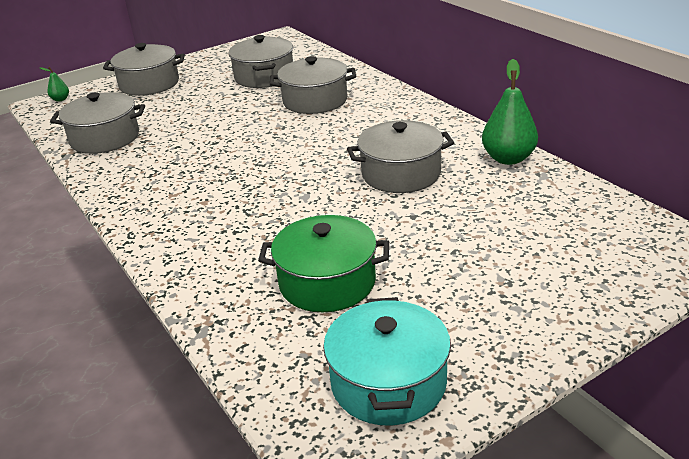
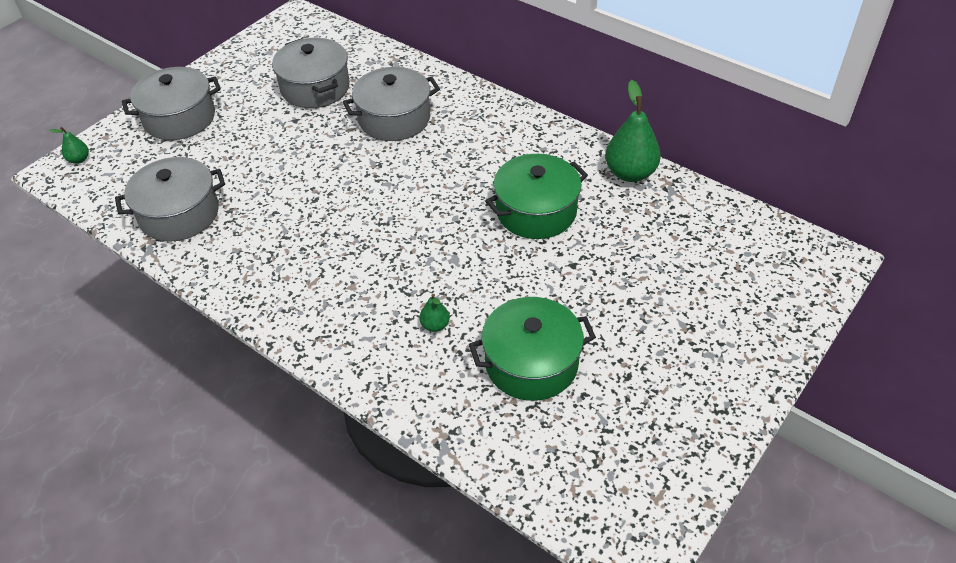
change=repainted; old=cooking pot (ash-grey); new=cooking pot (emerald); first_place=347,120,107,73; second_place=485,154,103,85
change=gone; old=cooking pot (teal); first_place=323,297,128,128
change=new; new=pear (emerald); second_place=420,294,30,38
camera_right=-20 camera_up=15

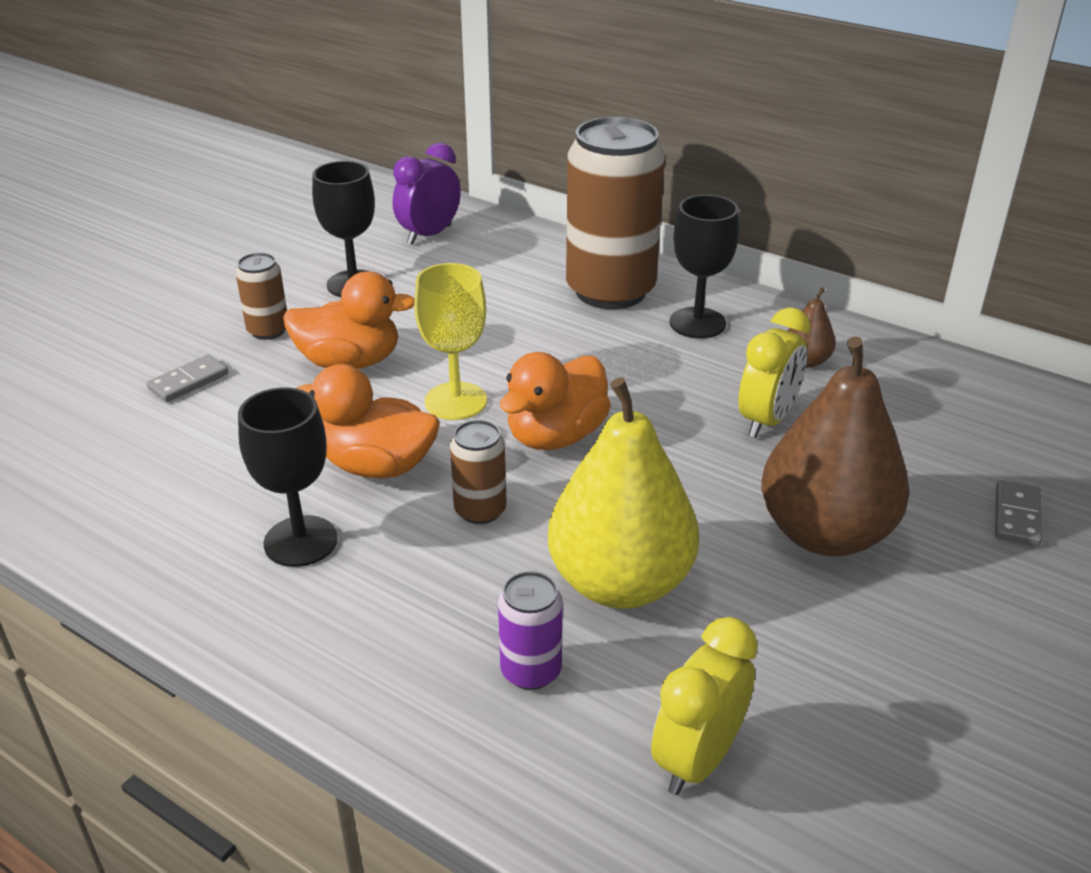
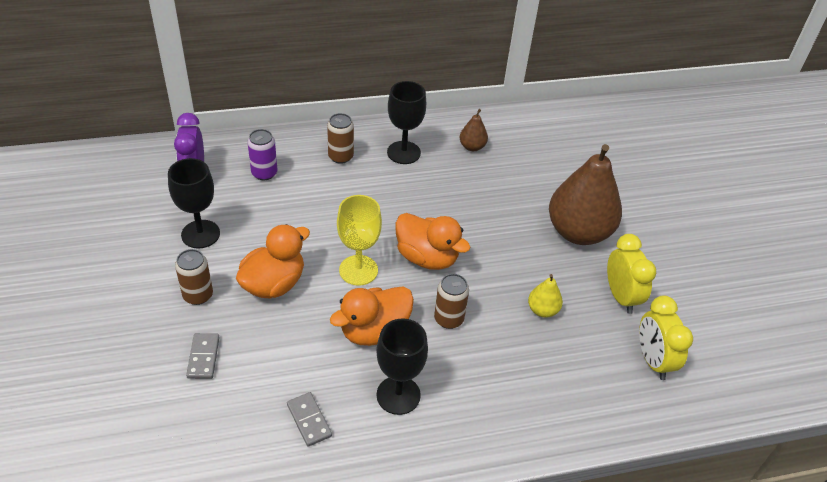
change=scaled; old=soda can (brown); first_place=566,117,99,192; second_place=327,113,27,51; factor=0.45
change=shifted; old=alarm clock (yellow); first_place=738,307,73,131; second_place=607,234,49,80
change=rotated; old=rubber duck (orange); first_place=500,352,111,98; second_place=396,213,74,57; degrees=-45
change=scaled; old=pear (yellow); first_place=548,377,151,232; second_place=528,274,35,44; factor=0.44
change=shifted; old=domino tile (ash-grey); first_place=995,480,47,66; second_place=287,392,45,55
change=shifted; old=soda can (violet); first_place=498,571,65,119; second_place=248,129,29,51
camera_right=-50 camera_up=10

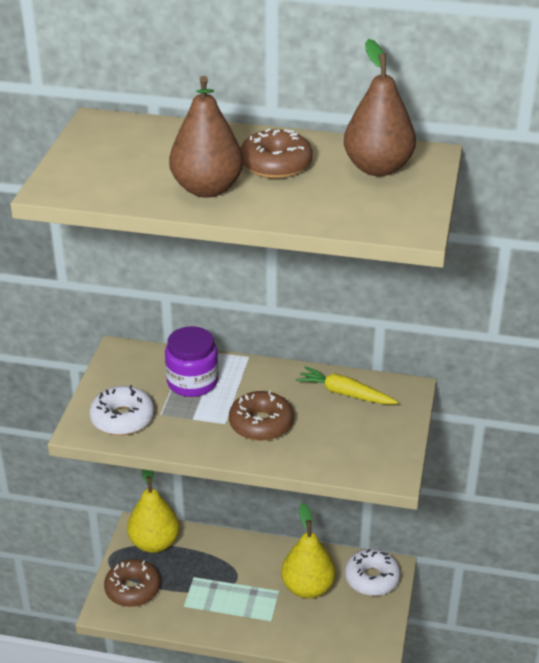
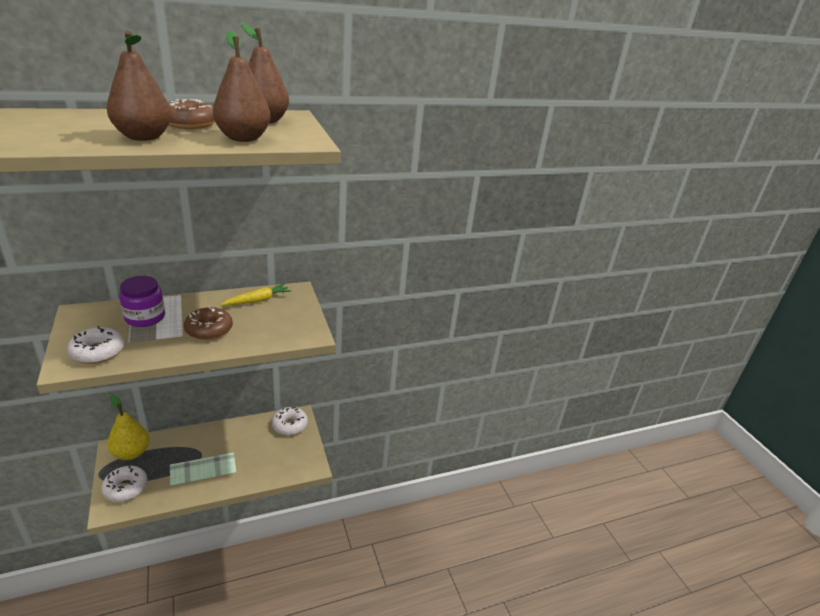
change=rotated; old=toy carrot (yellow); first_place=296,366,102,38; second_place=220,284,72,22; degrees=150
change=gone; old=pear (yellow); first_place=281,503,55,95
change=repainted; old=glazed donut (brown); new=glazed donut (white); first_place=104,559,56,48; second_place=102,465,46,37
change=new; new=pear (brown); second_place=213,31,58,111
camera_right=-35 camera_up=-5

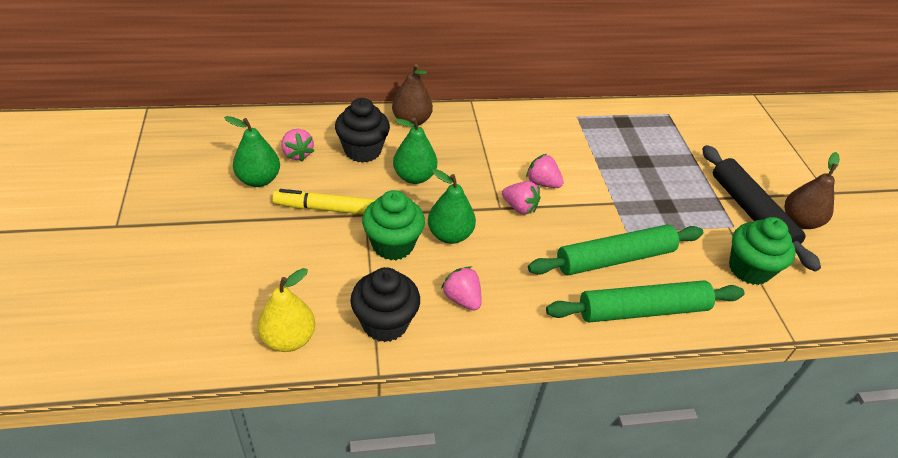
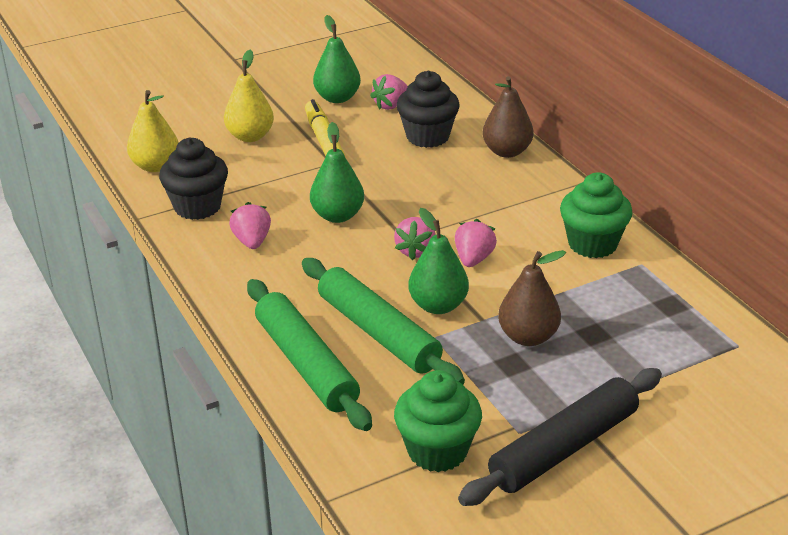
change=shifted; old=pear (emerald); first_place=393,117,44,67; second_place=408,208,61,106
change=shifted; old=pear (brown); first_place=784,152,56,77; second_place=498,250,68,96
change=shifted; old=muffin (emerald); first_place=362,190,63,70; second_place=560,172,73,86
change=rotated; old=toy strawberry (pink); first_place=441,266,41,45; second_place=229,202,42,47; degrees=-45
change=new; new=pear (yellow); second_place=224,50,50,92
camera_right=75 camera_up=-10

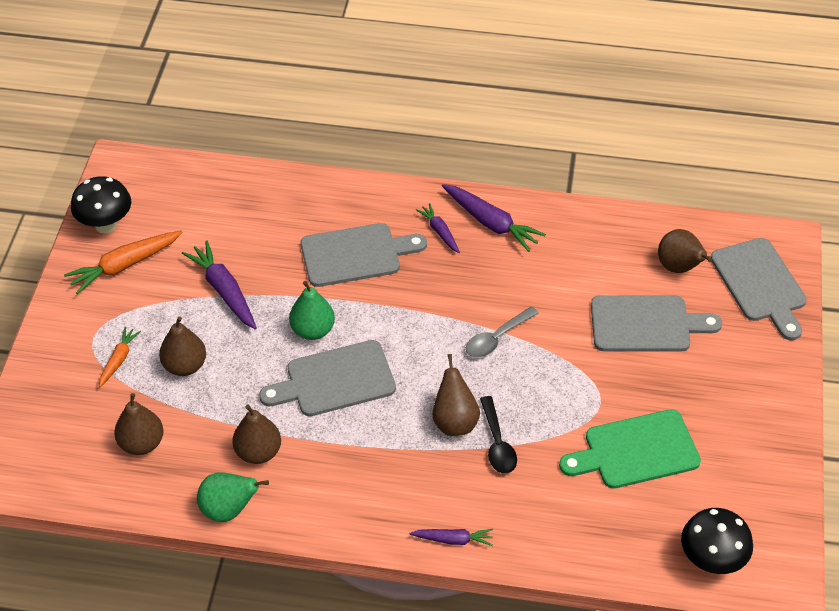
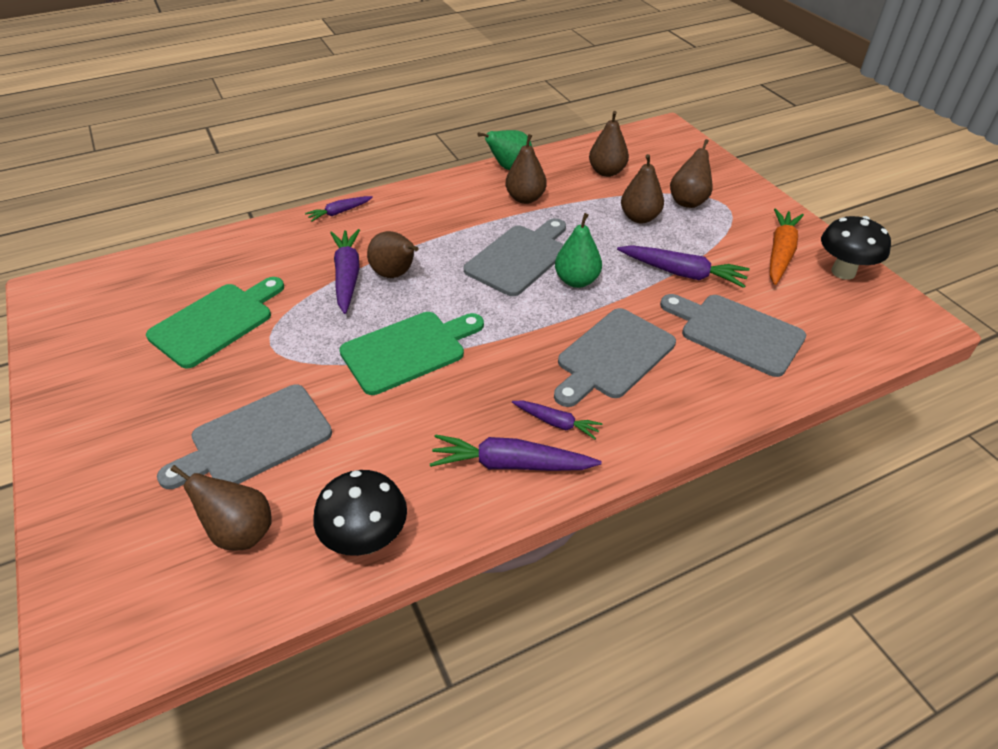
change=shifted; old=chopping board (ash-grey); first_place=711,238,96,102; second_place=660,294,146,83
change=swapped; old=spoon (ash-grey); new=chopping board (emerald); first_place=466,306,73,52; second_place=339,312,145,83
change=swapped; old=toy carrot (orange); new=pear (brown); first_place=99,327,42,60; second_place=670,139,42,69
change=swapped; old=spoon (black); new=toy carrot (violet); first_place=480,396,37,78; second_place=330,229,30,85
change=shifted; old=fungus (black); first_place=681,508,72,66; second_place=313,470,94,86
camera_right=145 camera_up=-5

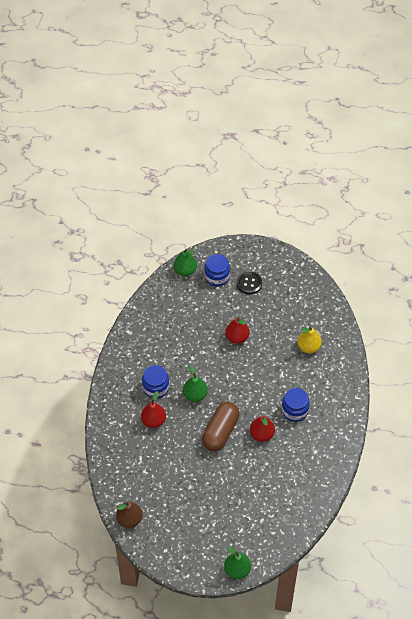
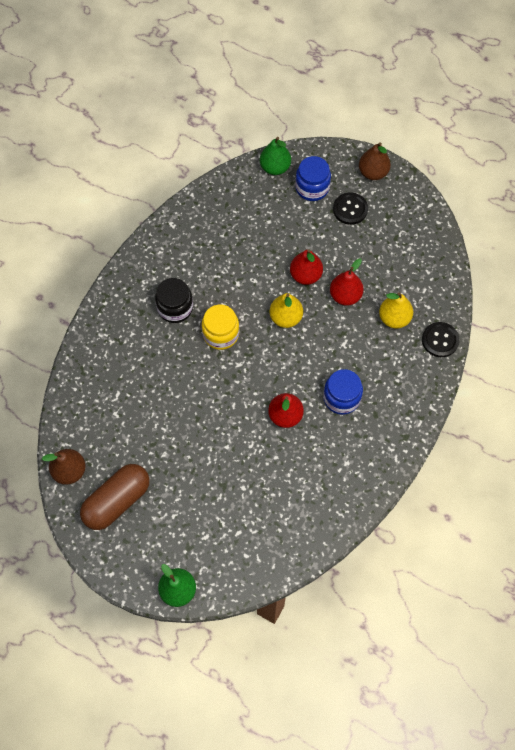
change=repainted; old=jam jar (cobalt); new=jam jar (black); first_place=142,365,27,34; second_place=155,278,38,45
change=swapped; old=pear (emerald); new=jam jar (yellow); first_place=183,365,25,37; second_place=202,304,37,46
change=shifted; old=pear (crimson); first_place=141,391,25,37; second_place=330,259,34,47
change=shifted; old=pill (brown); first_place=202,402,37,50; second_place=80,464,69,66
change=new; new=pear (brown); second_place=359,142,32,38
change=new; new=pear (yellow); second_place=269,293,34,35
change=new; new=shirt button (black); second_place=422,322,38,35
camera_right=20 camera_up=10

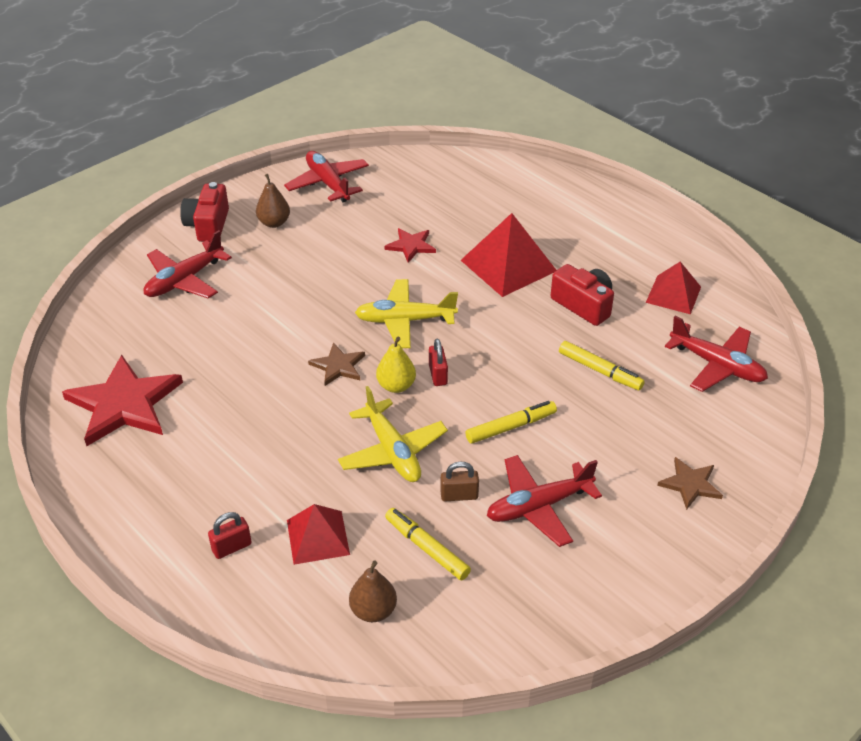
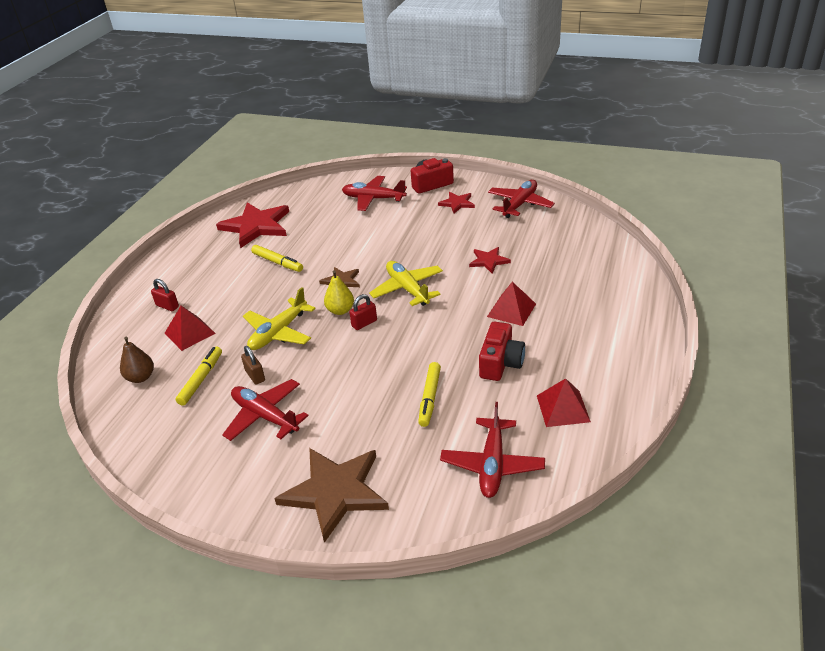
change=swapped; old=pear (brown); new=star shape (crimson); first_place=256,174,34,54; second_place=438,192,37,21
change=scaled; old=solid pyramid (crimson); first_place=461,213,96,84; second_place=487,282,49,44; factor=0.64
change=shifted; old=marker (yellow); first_place=465,401,92,43; second_place=251,245,52,27
change=scaled; old=star shape (brown); first_place=657,457,66,53; second_place=274,448,115,95; factor=1.98
camera_right=65 camera_up=-5

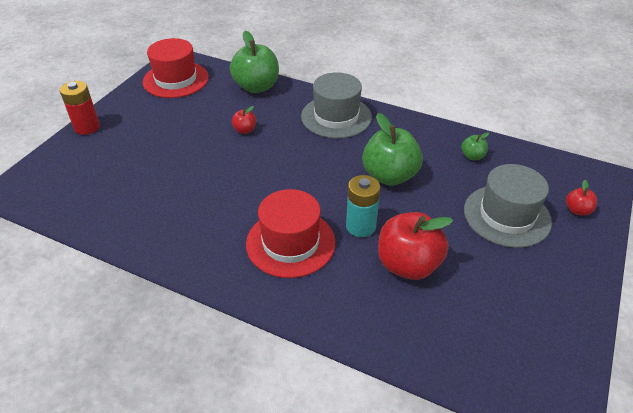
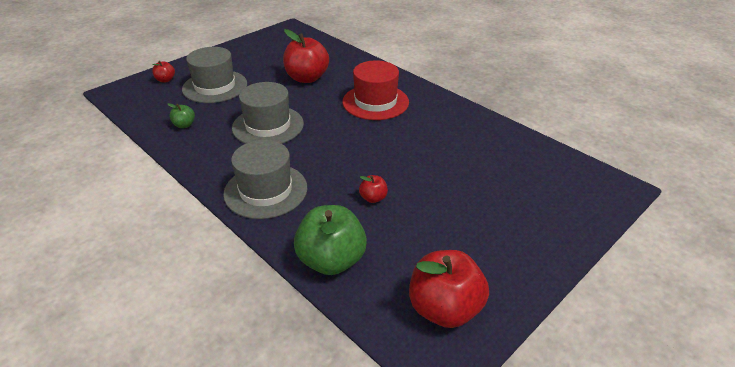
change=swapped; old=tall hat (crimson); new=apple fruit (crimson); first_place=143,38,66,60; second_place=409,250,80,78
change=gone; old=power cell (crimson); first_place=60,81,40,54
change=swapped; old=apple fruit (emerald); new=tall hat (ash-grey); first_place=362,113,61,73; second_place=232,82,72,62
change=gone; old=power cell (teal); first_place=346,175,34,62
camera_right=-160 camera_up=-5

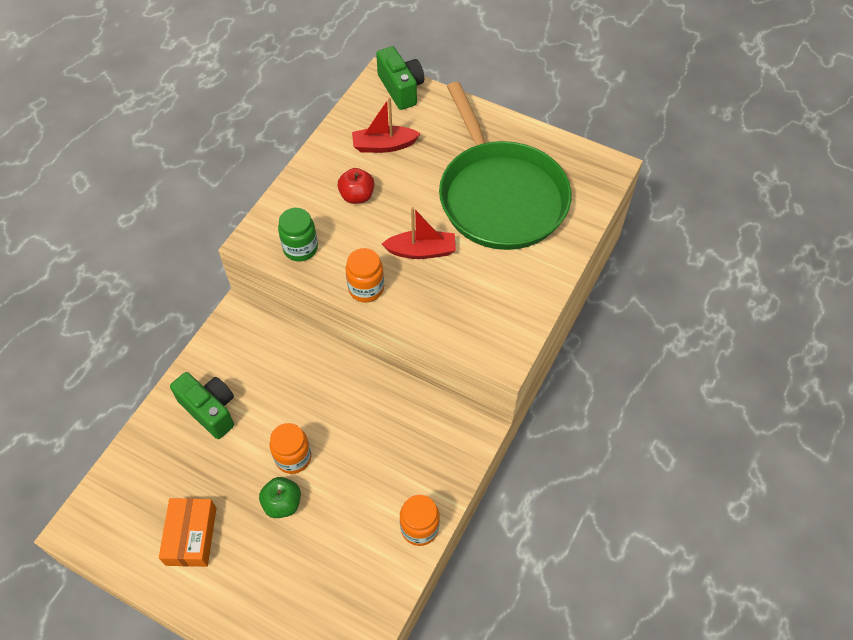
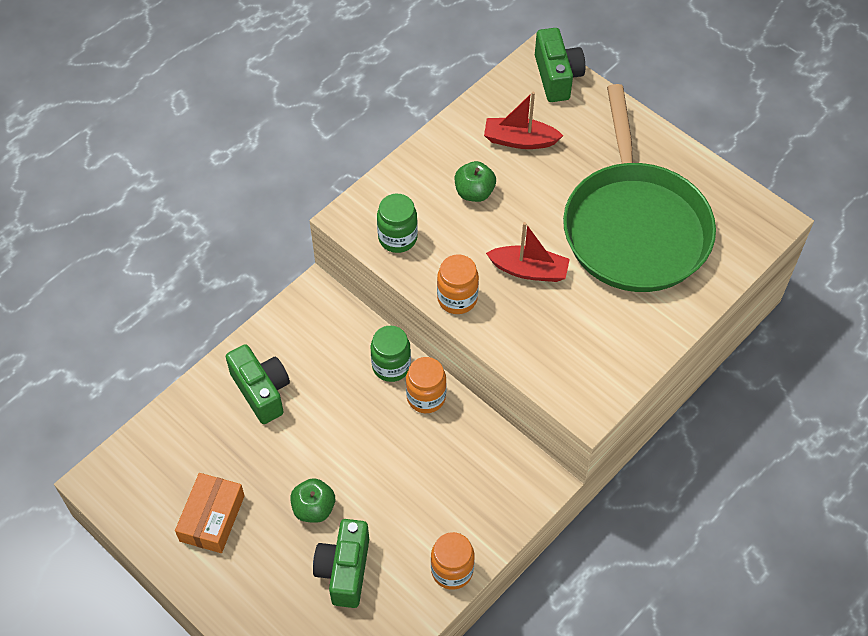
change=repainted; old=apple fruit (crimson); new=apple fruit (emerald); first_place=337,168,37,36; second_place=455,161,41,41
change=shifted; old=jam jar (orange); first_place=270,423,41,51; second_place=406,357,41,56
change=new; new=jam jar (emerald); second_place=371,326,40,56
change=new; new=compact camera (emerald); second_place=313,519,56,89
camera_right=15 camera_up=0

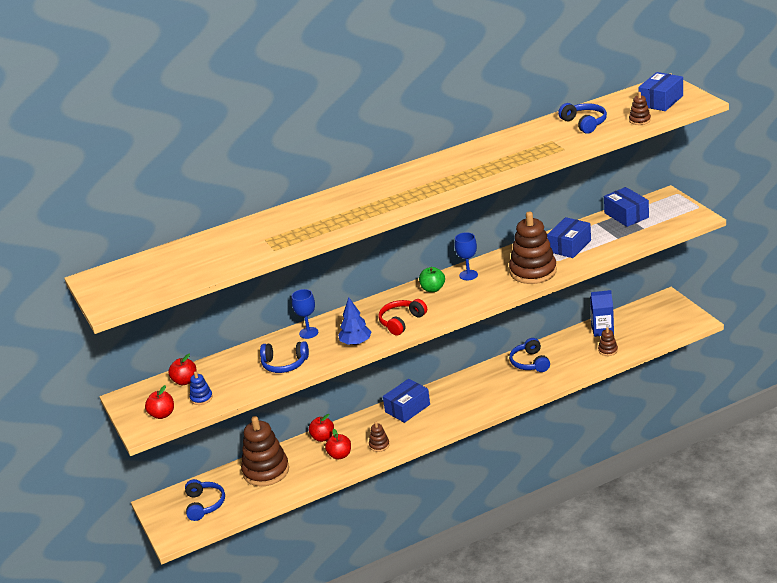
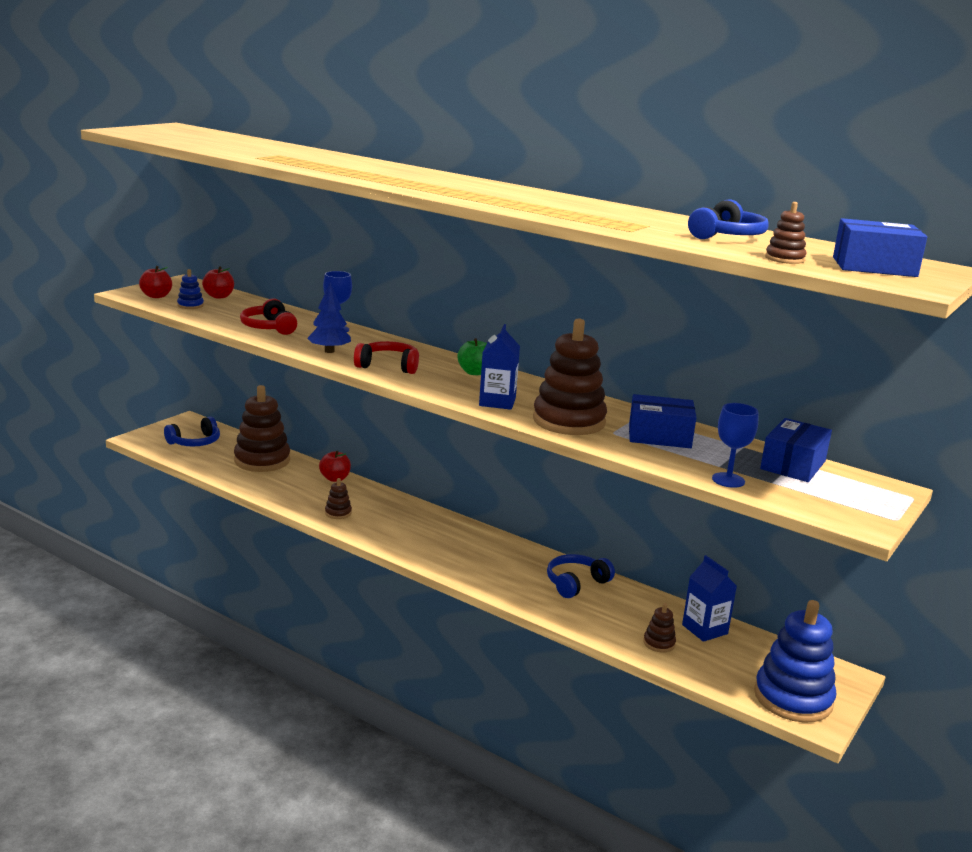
change=shifted; old=wine glass (cobalt); first_place=455,232,23,48; second_place=712,403,46,85
change=repainted; old=over-ear headphones (cobalt); new=over-ear headphones (crimson); first_place=260,341,49,32; second_place=240,298,57,37
change=gone; old=package (cobalt); first_place=383,379,47,44
change=gone; old=apple fruit (crimson); first_place=325,429,26,31
change=new; new=milk carton (cobalt); second_place=479,324,41,86
change=new; new=stacking rings (cobalt); second_place=754,600,82,123
camera_right=55 camera_up=-10

